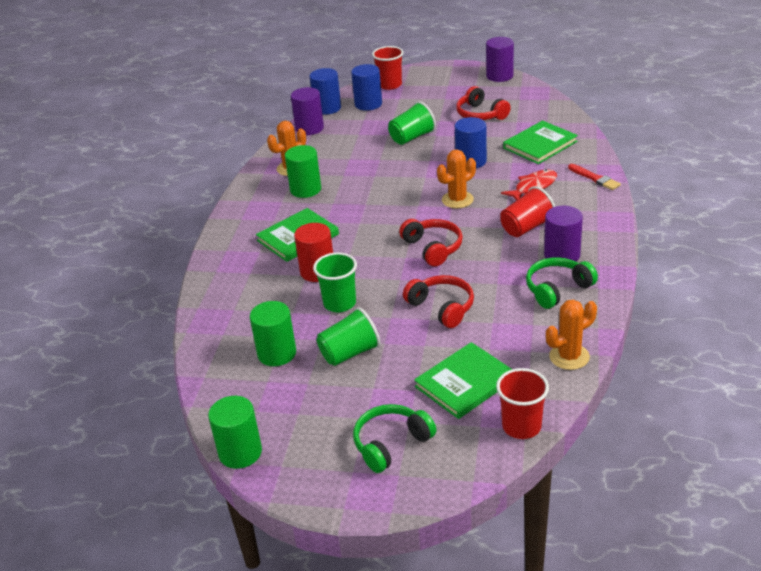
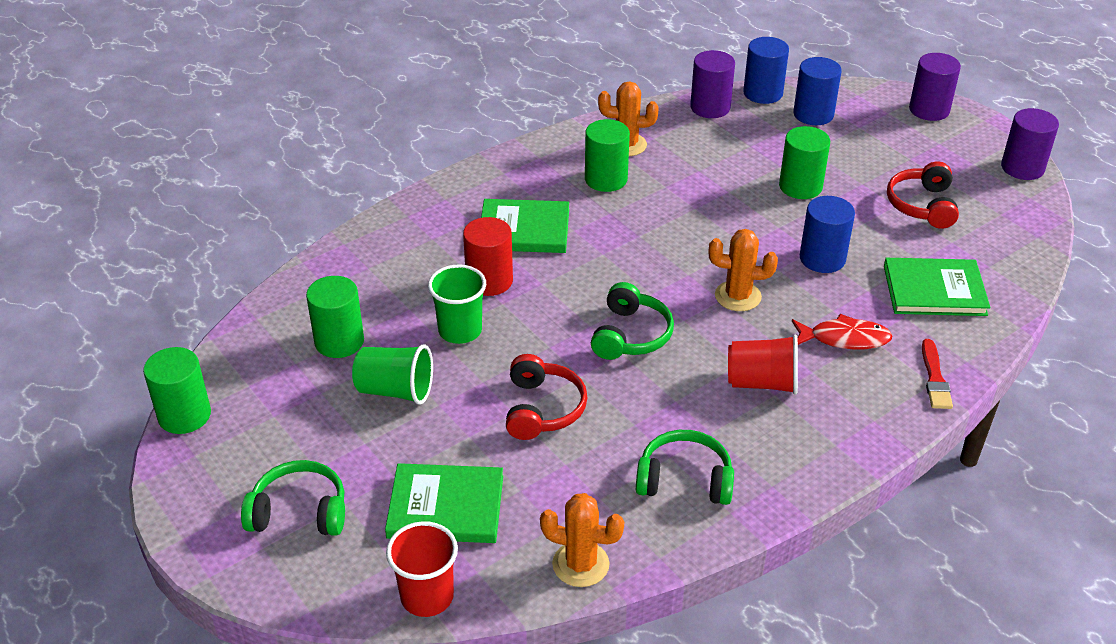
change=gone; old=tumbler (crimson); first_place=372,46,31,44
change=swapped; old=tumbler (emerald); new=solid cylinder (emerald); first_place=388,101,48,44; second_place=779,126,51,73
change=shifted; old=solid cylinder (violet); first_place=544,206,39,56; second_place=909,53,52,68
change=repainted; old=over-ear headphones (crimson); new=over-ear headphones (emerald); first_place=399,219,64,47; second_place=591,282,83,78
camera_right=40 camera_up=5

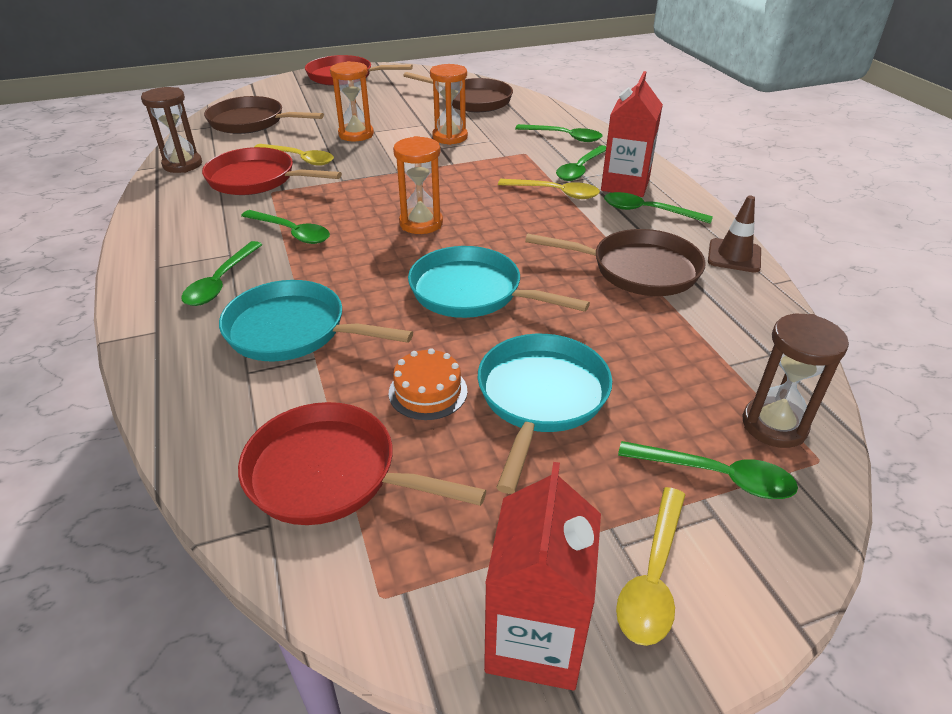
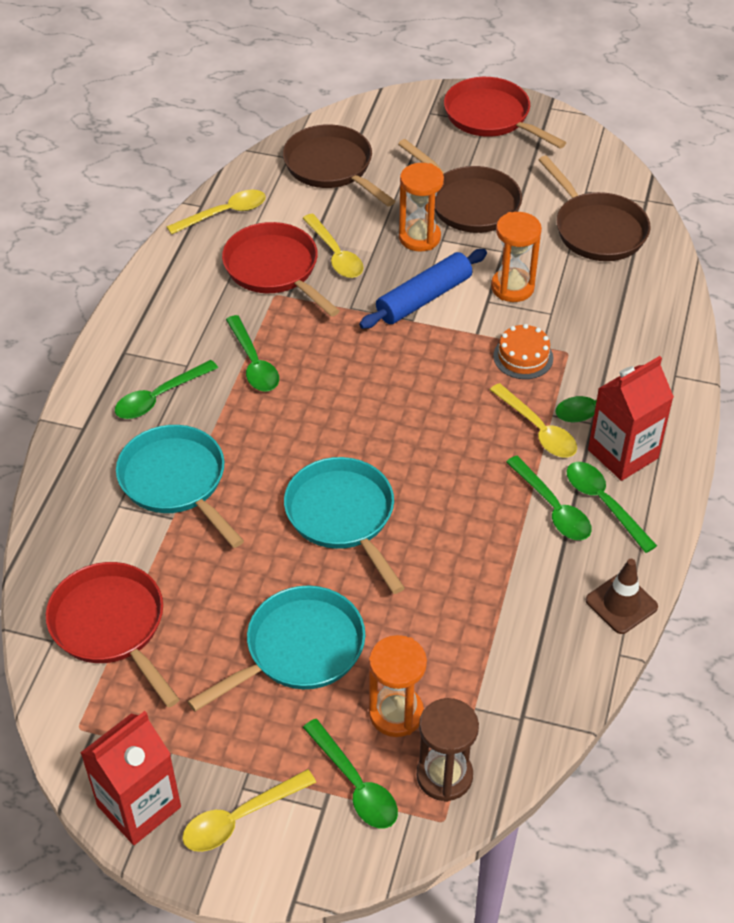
change=swapped; old=sandglass (brown); new=spoon (yellow); first_place=141,87,61,86; second_place=167,189,99,46
change=shifted; old=spoon (emerald); first_place=515,124,87,18; second_place=506,456,86,84
change=shifted; old=sandglass (orange); first_place=393,136,50,98; second_place=369,635,58,102
change=shifted; old=frying pan (brown); first_place=525,229,181,67; second_place=398,139,124,94
change=shifted; old=layer cake (orange); first_place=389,348,78,72; second_place=493,324,60,55
change=new; new=pastry roller (cobalt); second_place=359,249,128,80
camera_right=35 camera_up=10

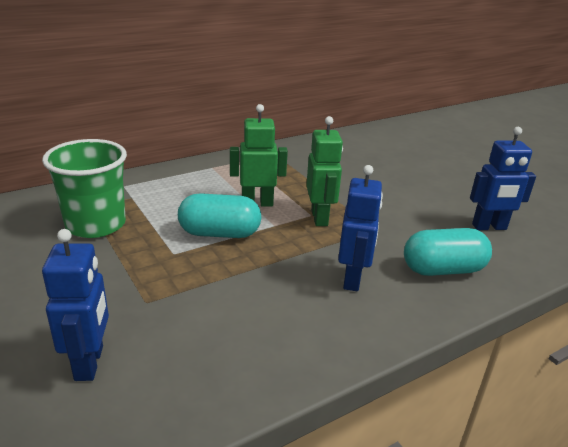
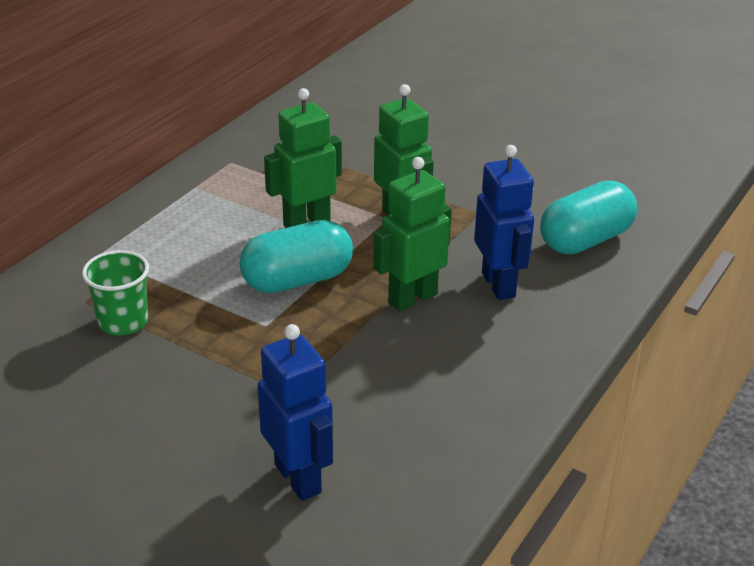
change=gone; old=robot (cobalt); first_place=470,127,66,103
change=scaled; old=tumbler (emerald); first_place=42,139,85,99; second_place=82,250,67,85; factor=0.58
change=new; new=robot (emerald); second_place=373,157,79,154
camera_right=-25 camera_up=5

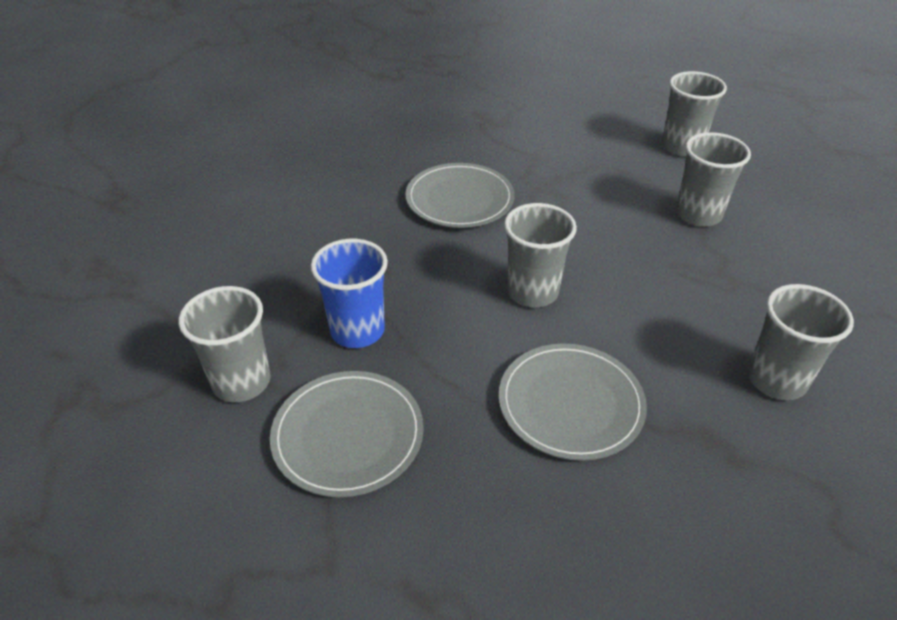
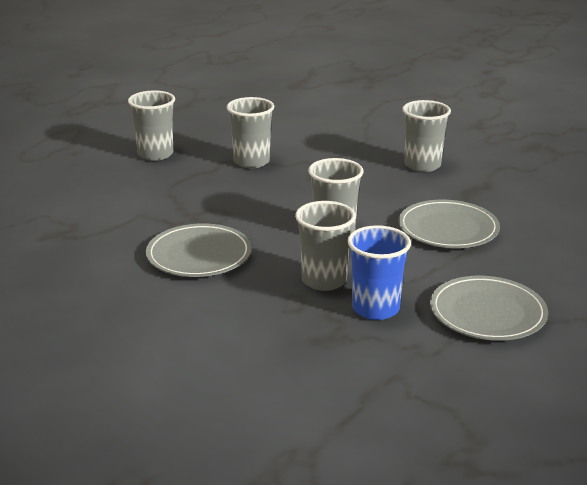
change=shifted; old=tumbler (ash-grey); first_place=179,286,92,116; second_place=295,201,61,90
camera_right=-85 camera_up=-15

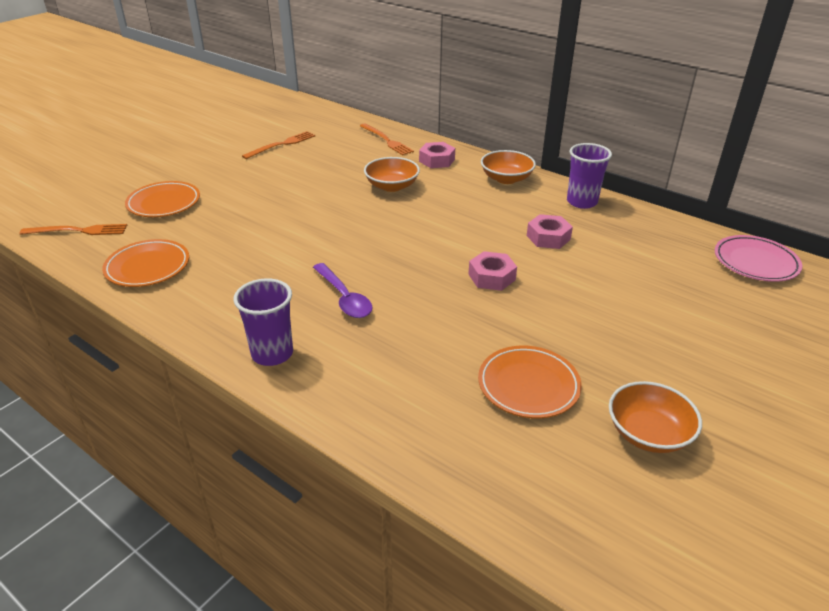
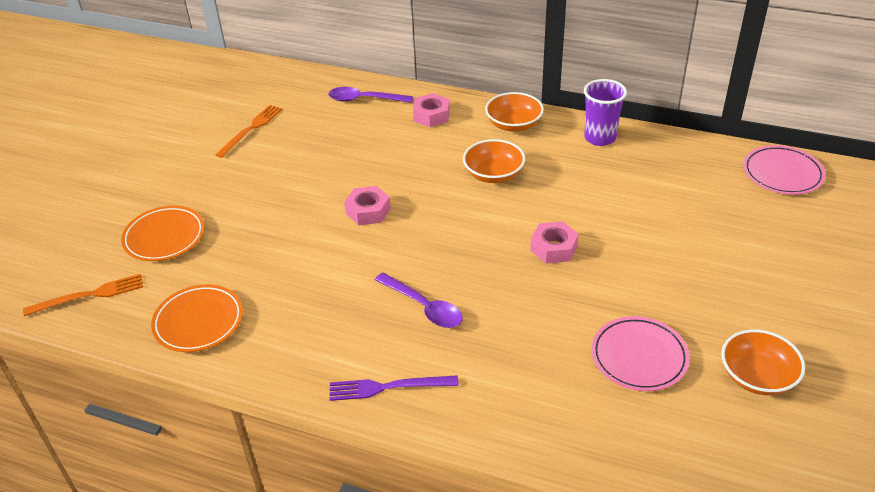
change=swapped; old=table fork (orange); new=spoon (violet); first_place=360,124,54,31; second_place=329,87,84,16
change=shifted; old=bowl (orange); first_place=364,157,56,35; second_place=463,139,62,44
change=shifted; old=nut (pink); first_place=527,214,46,35; second_place=344,186,47,39
change=swapped; old=tumbler (violet); new=table fork (violet); first_place=234,278,59,88; second_place=329,376,130,25
change=repainted; old=dinner plate (orange); new=dinner plate (pink); first_place=478,346,104,73; second_place=591,316,99,75
camera_right=-15 camera_up=5

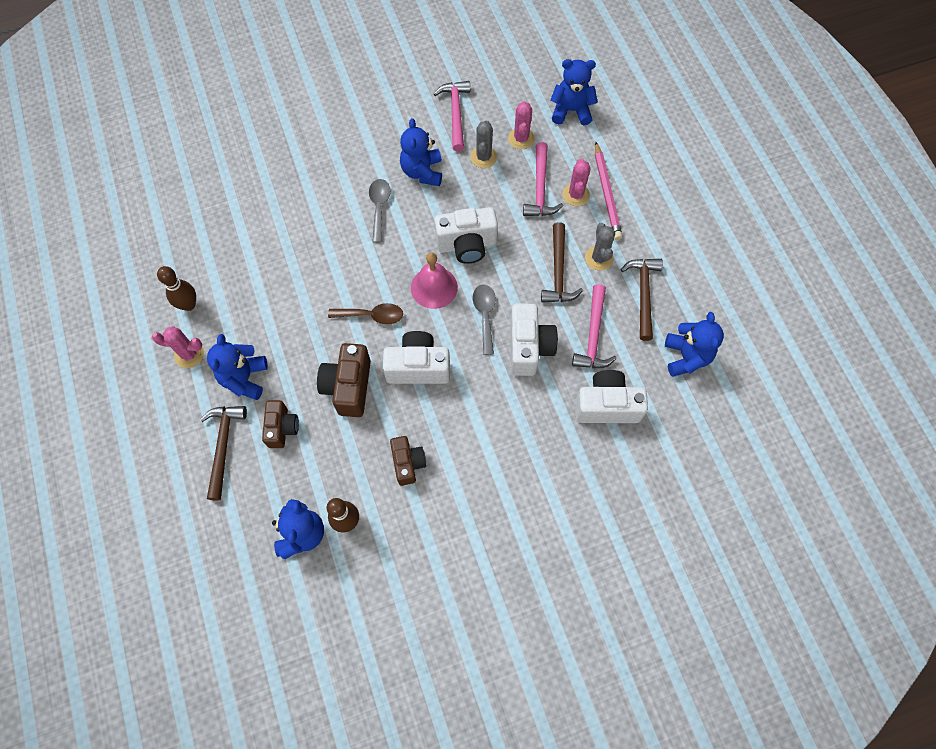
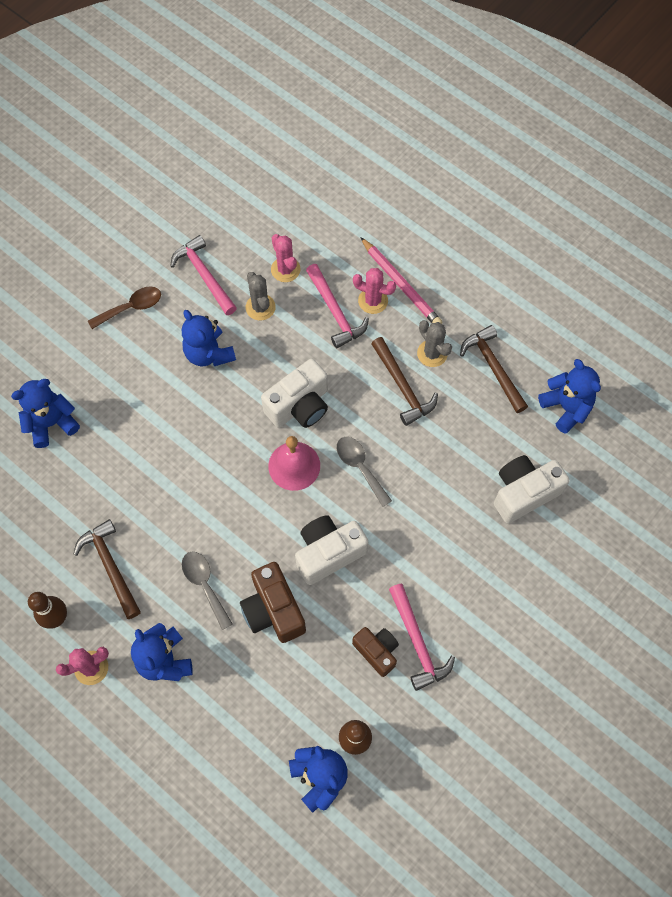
change=shifted; old=stuffed bear (cobalt); first_place=550,59,48,66; second_place=11,379,69,69
change=rotated; old=saguaro cactus (pink); first_place=562,159,29,47; second_place=353,268,43,46; degrees=-45
change=shifted; old=spoon (ash-grey); first_place=369,179,22,64; second_place=182,552,51,78
change=shifted; old=hammer (pink); first_place=572,284,45,84; second_place=389,583,66,108
change=shifted; old=spoon (brown); first_place=328,303,75,21; second_place=88,287,73,42
change=gone; old=compact camera (white); first_place=510,304,48,72
change=gone; old=compact camera (brown); first_place=262,400,37,48
change=shifted; old=hammer (brown); first_place=200,406,47,95; second_place=73,519,68,100
camera_right=-30 camera_up=0

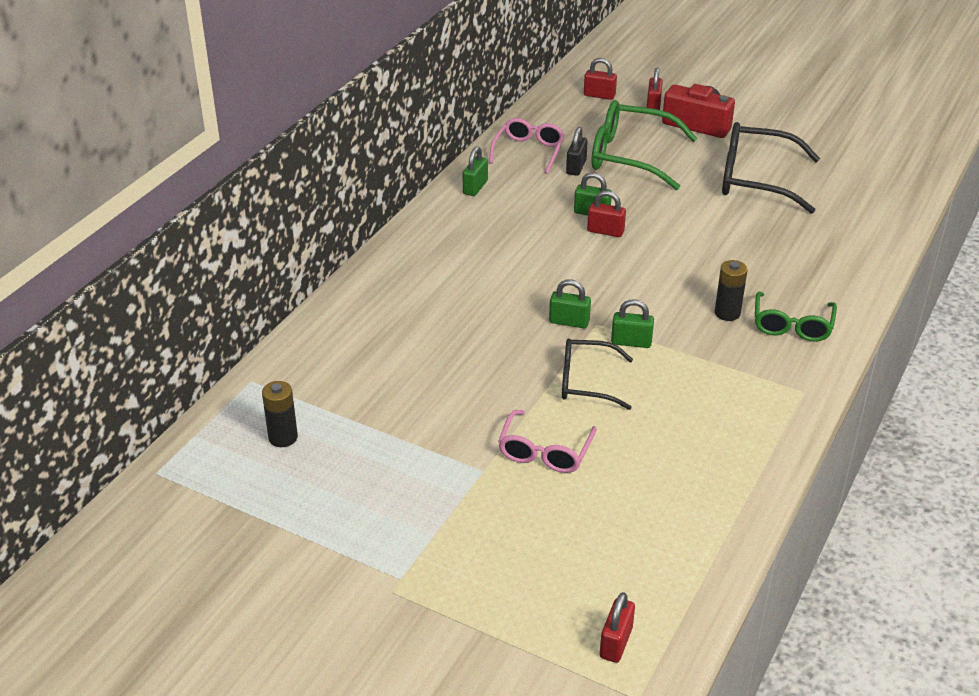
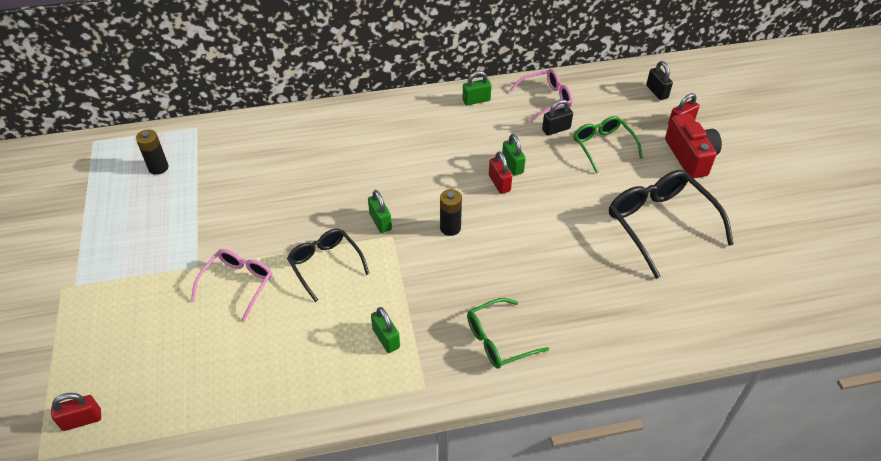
change=repainted; old=padlock (crimson); new=padlock (black); first_place=584,58,33,42; second_place=646,61,27,39
change=scaled; old=glasses (emerald); first_place=592,100,105,90; second_place=573,116,70,57; factor=0.62
change=shifted; old=power cell (black); first_place=715,260,33,61; second_place=440,189,22,47
change=shifted; old=padlock (emerald); first_place=611,299,43,49; second_place=371,307,29,46
change=rotated; old=glasses (pink); first_place=498,410,99,63; second_place=191,249,81,72; degrees=135
camera_right=50 camera_up=10

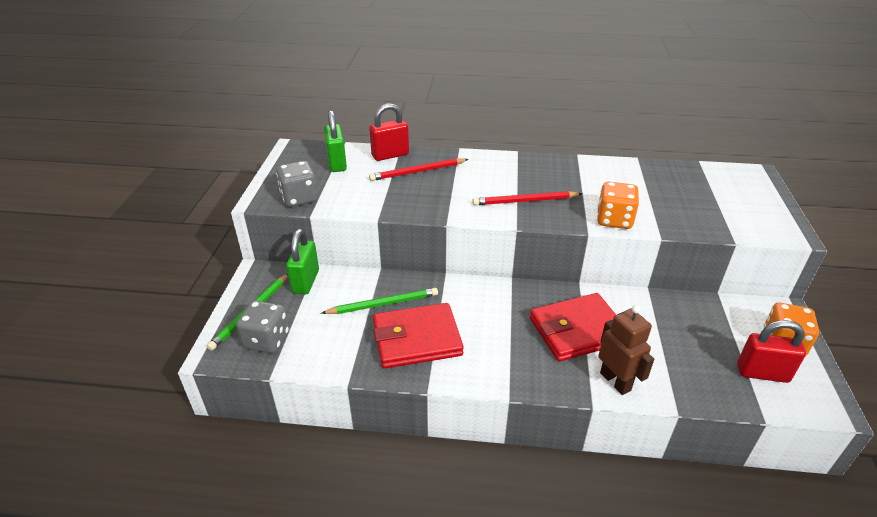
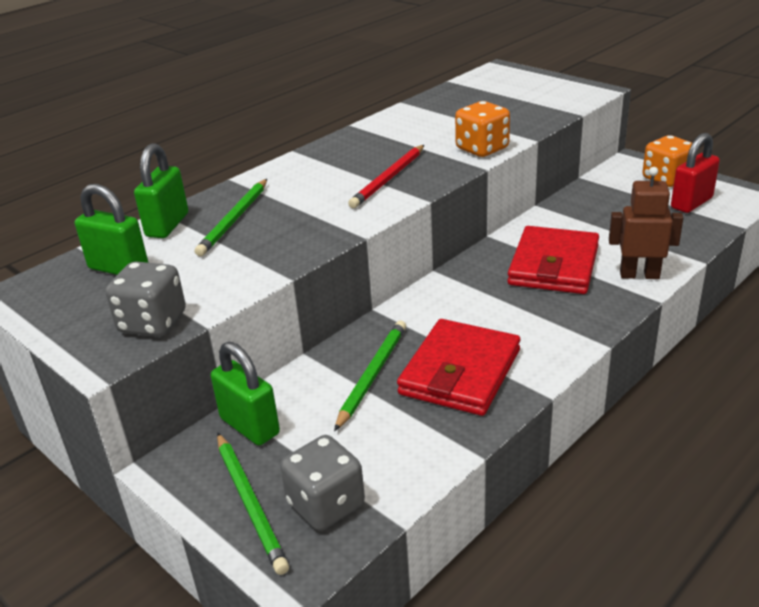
change=repainted; old=padlock (crimson); new=padlock (emerald); first_place=369,103,40,58; second_place=134,143,54,95
change=repainted; old=pencil (crimson); new=pencil (emerald); first_place=369,158,100,23; second_place=195,179,72,77
camera_right=-50 camera_up=-5

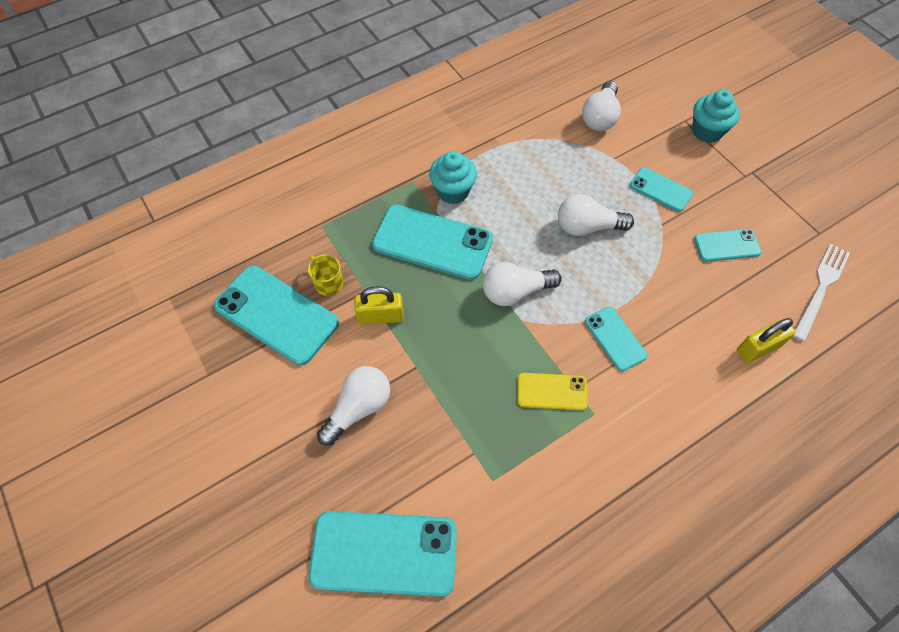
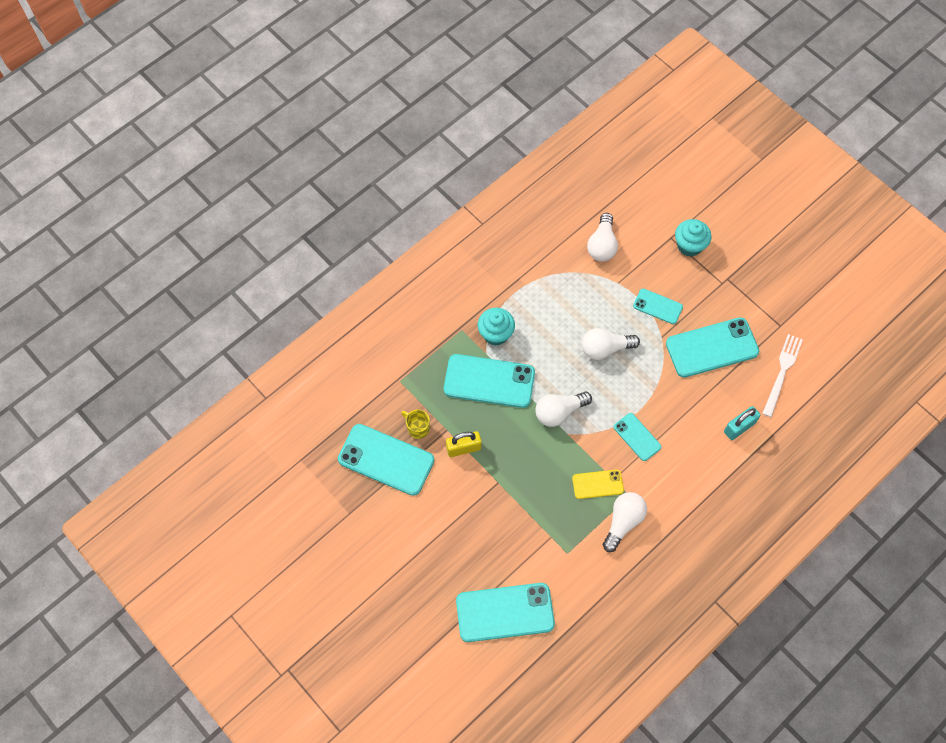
change=scaled; old=phone (teal); first_place=694,229,68,33; second_place=666,317,93,61; factor=1.84
change=repainted; old=padlock (yellow); new=padlock (teal); first_place=737,318,59,45; second_place=724,406,36,34
change=shifted; old=bulb (white); first_place=317,366,73,80; second_place=603,492,44,60
camera_right=-10 camera_up=5

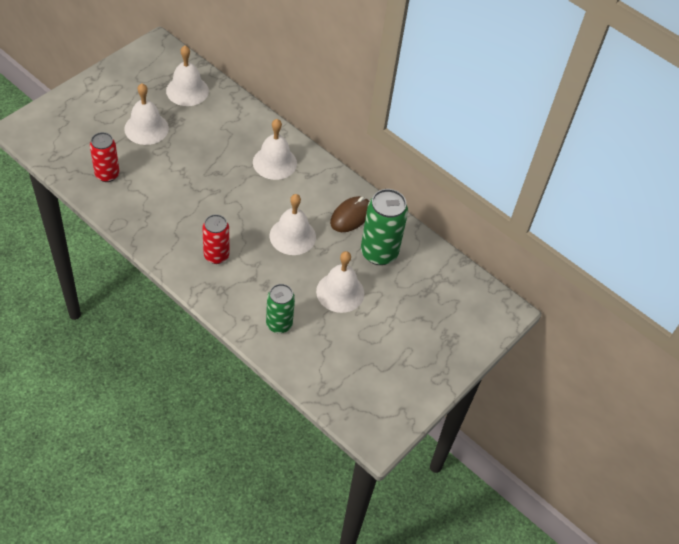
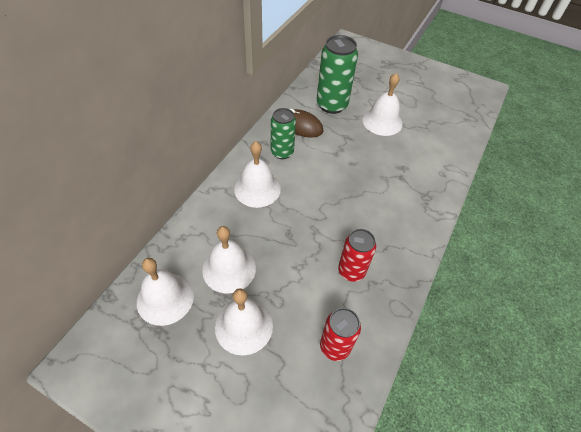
change=shifted; old=hand bell (white); first_place=270,194,46,61; second_place=202,226,54,67
change=shifted; old=soda can (crimson); first_place=202,214,27,50; second_place=338,229,38,53
change=shifted; old=soda can (emerald); first_place=266,284,29,49; second_place=271,108,25,51
camera_right=-100 camera_up=0

